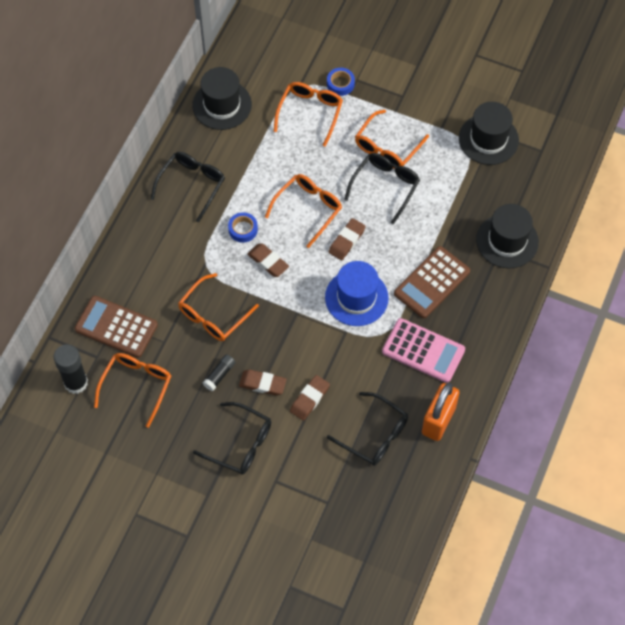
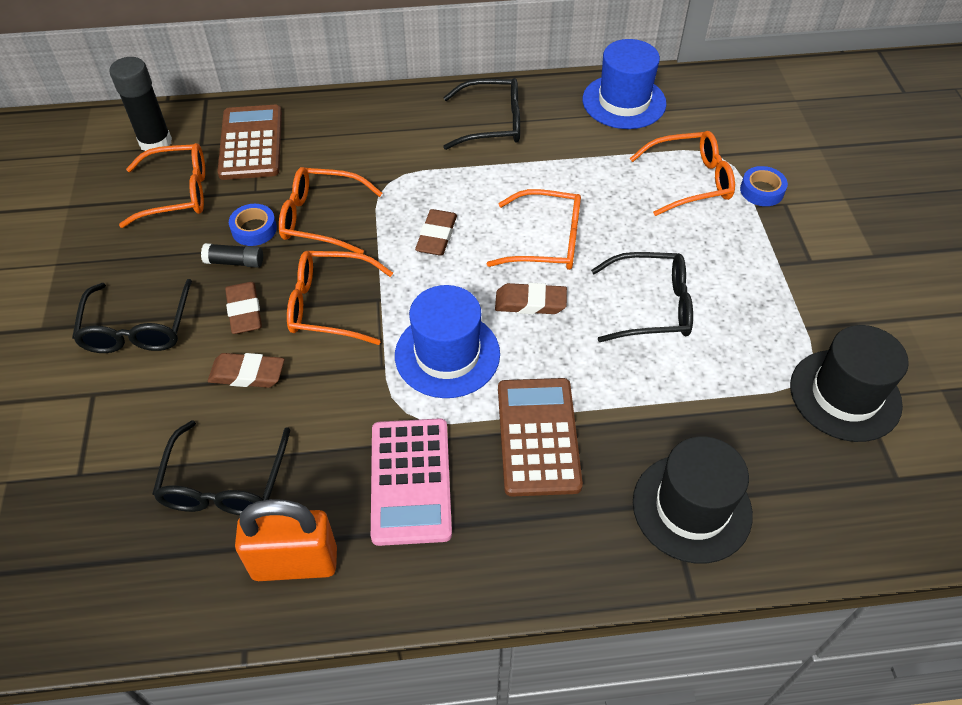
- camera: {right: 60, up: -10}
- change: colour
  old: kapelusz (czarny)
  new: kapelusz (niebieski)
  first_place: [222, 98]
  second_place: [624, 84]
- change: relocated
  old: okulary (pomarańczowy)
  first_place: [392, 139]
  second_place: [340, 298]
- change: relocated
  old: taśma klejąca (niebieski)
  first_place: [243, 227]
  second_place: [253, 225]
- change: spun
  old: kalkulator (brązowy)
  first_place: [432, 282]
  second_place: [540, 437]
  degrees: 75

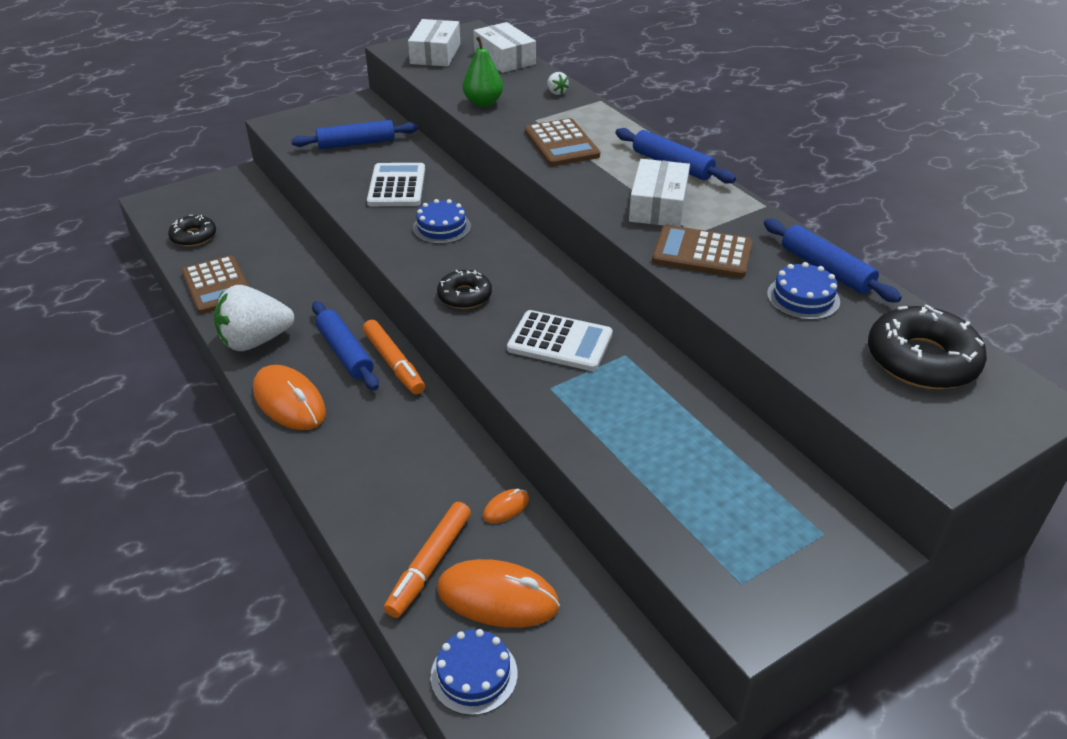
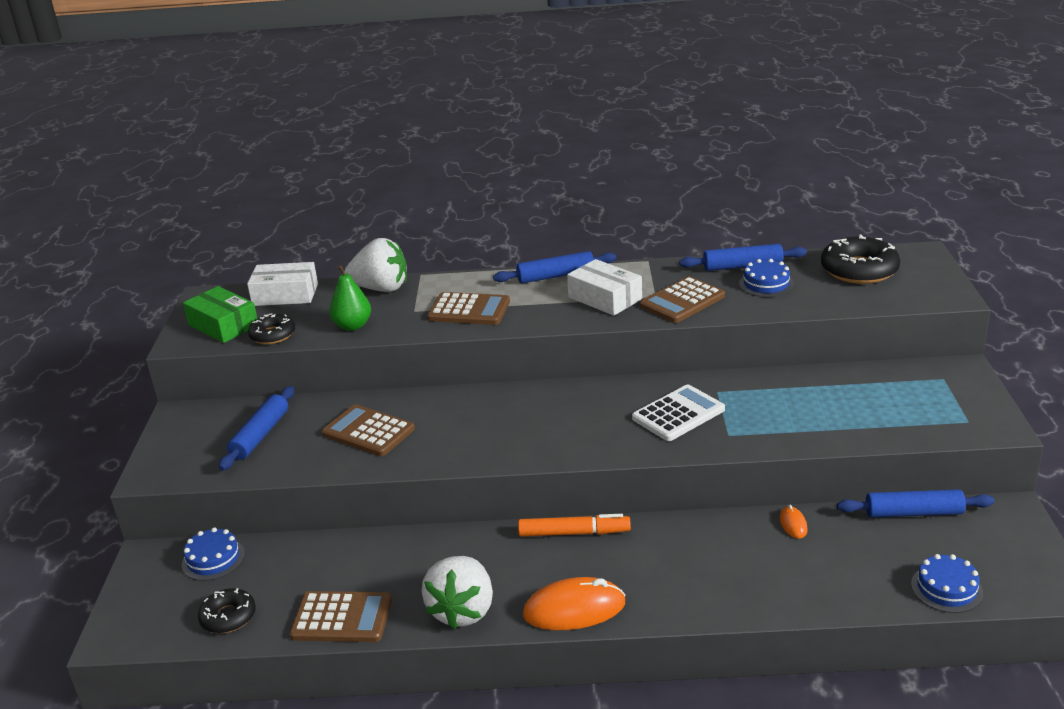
- camera: {right: -55, up: -10}
- change: colour
  old: pudełko (biały)
  new: pudełko (zielony)
  first_place: [434, 43]
  second_place: [220, 314]
- change: size
  old: truskawka (biały)
  first_place: [558, 83]
  second_place: [375, 265]
  factor: 2.49
- change: colour
  old: kalkulator (biały)
  new: kalkulator (brązowy)
  first_place: [396, 184]
  second_place: [368, 430]
- change: relocated
  old: tort (niebieski)
  first_place: [442, 221]
  second_place: [213, 554]
- change: relocated
  old: donut (czarny)
  first_place: [464, 289]
  second_place: [271, 329]
- change: relocated
  old: wałek do ciasta (niebieski)
  first_place: [345, 345]
  second_place: [916, 503]
- change: missing
  old: flamaster (pomarańczowy)
  first_place: [427, 560]
- change: missing
  old: myszka (pomarańczowy)
  first_place: [498, 593]

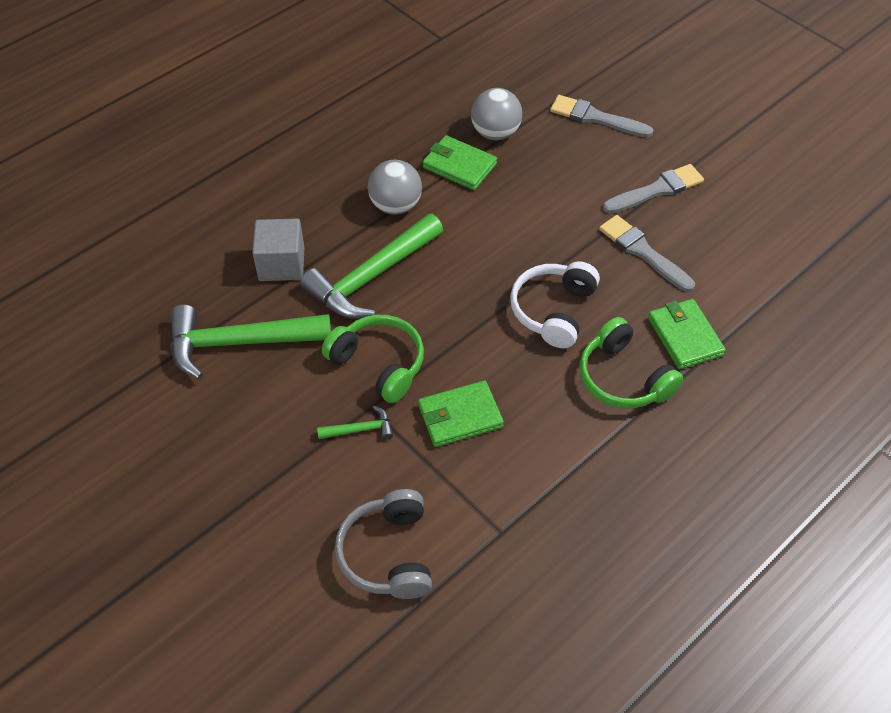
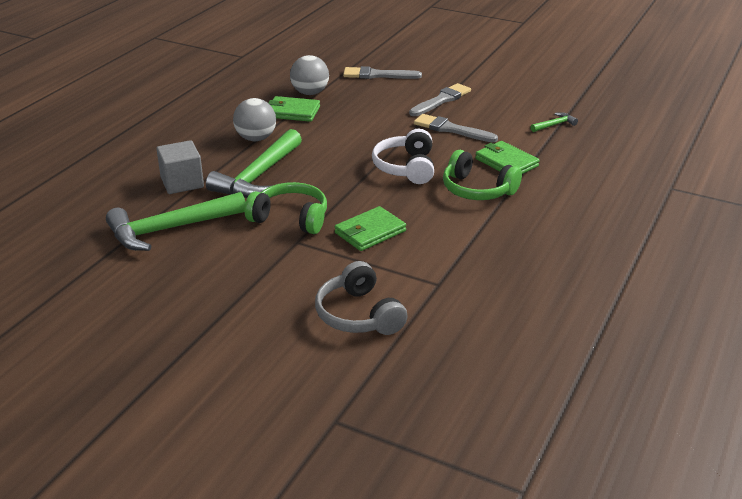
- camera: {right: -20, up: -20}
- change: relocated
  old: młotek (zielony)
  first_place: [355, 423]
  second_place: [554, 122]

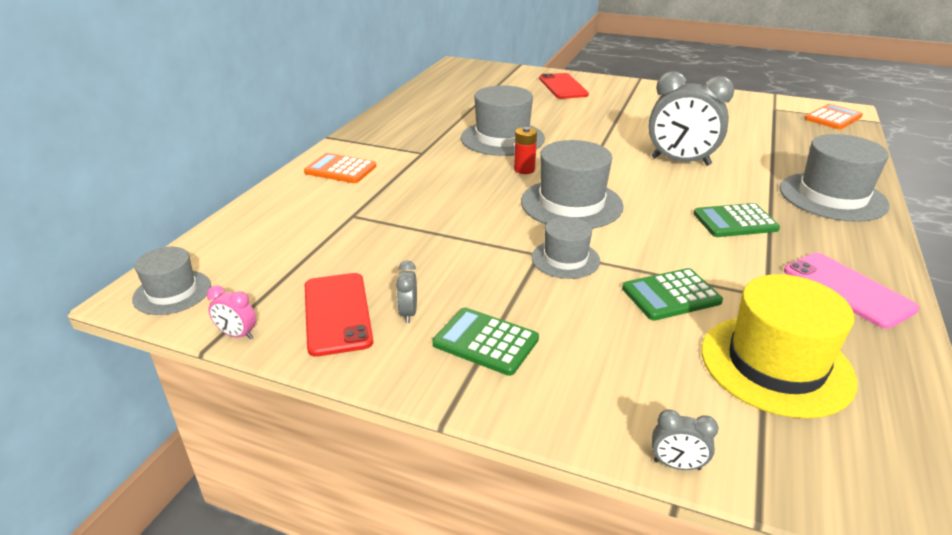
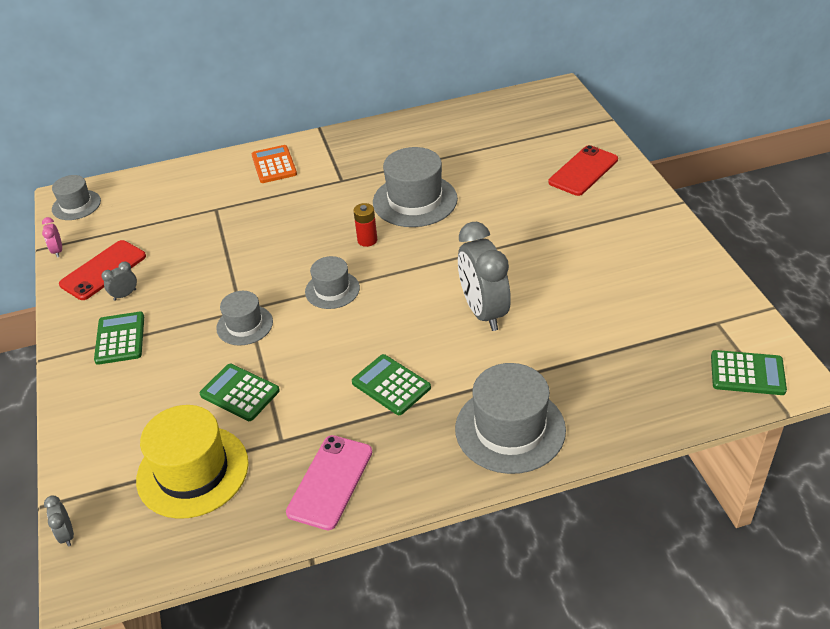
- camera: {right: 55, up: 10}
- change: colour
  old: kalkulator (pomarańczowy)
  new: kalkulator (zielony)
  first_place: [834, 117]
  second_place: [749, 372]
- change: size
  old: kapelusz (szary)
  first_place: [572, 184]
  second_place: [332, 282]
  factor: 0.59
- change: relocated
  old: budzik (szary)
  first_place: [685, 439]
  second_place: [59, 521]

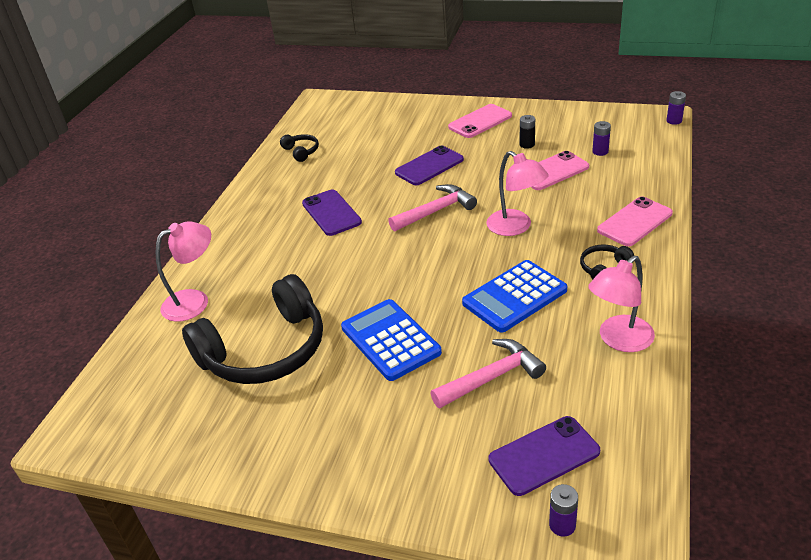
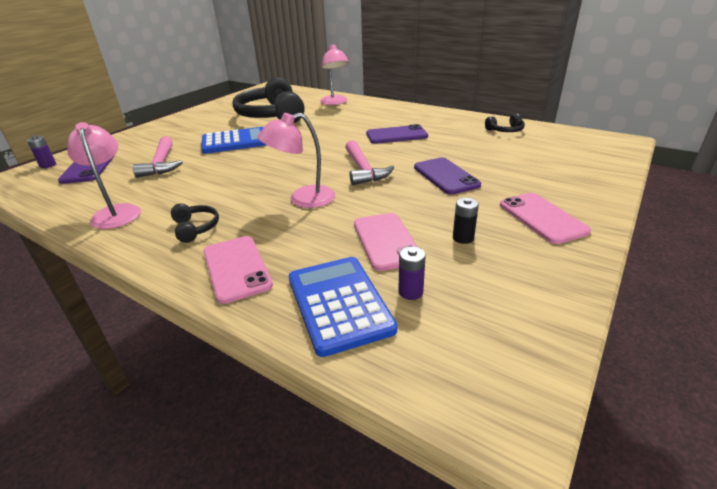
- camera: {right: 105, up: -5}
- change: missing
  old: bateria (fioletowy)
  first_place: [676, 108]
- change: relocated
  old: kalkulator (niebieski)
  first_place: [514, 296]
  second_place: [343, 307]

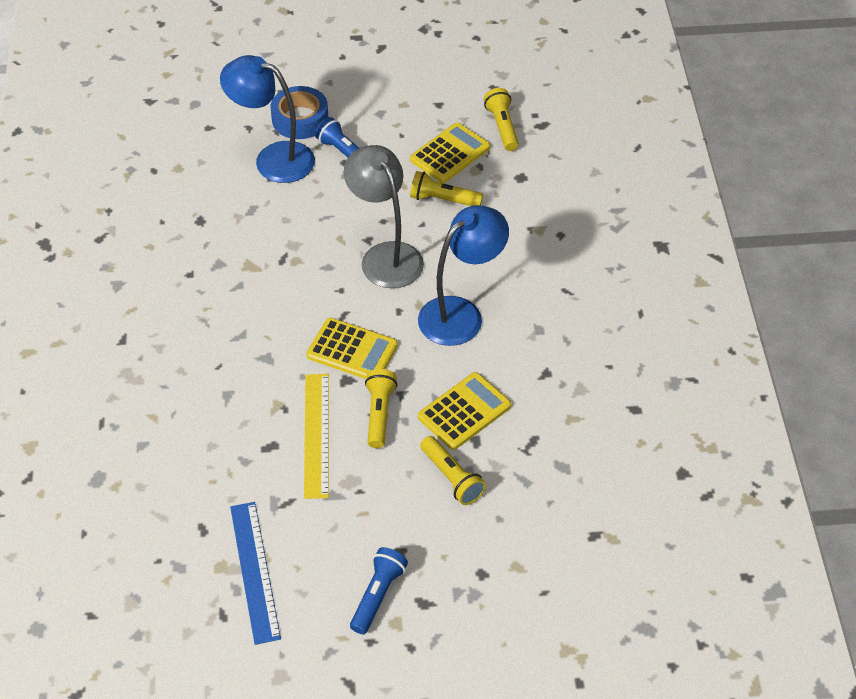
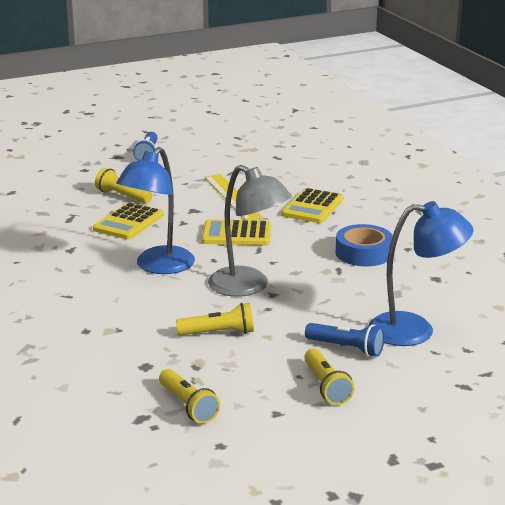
- camera: {right: 160, up: -25}
- change: relocated
  old: taśma klejąca (niebieski)
  first_place: [299, 112]
  second_place: [364, 245]
- change: relocated
  old: kalkulator (żółty)
  first_place: [450, 153]
  second_place: [312, 205]
- change: relocated
  old: latarka (żółty)
  first_place: [381, 408]
  second_place: [329, 376]
- change: missing
  old: linijka (niebieski)
  first_place: [255, 573]

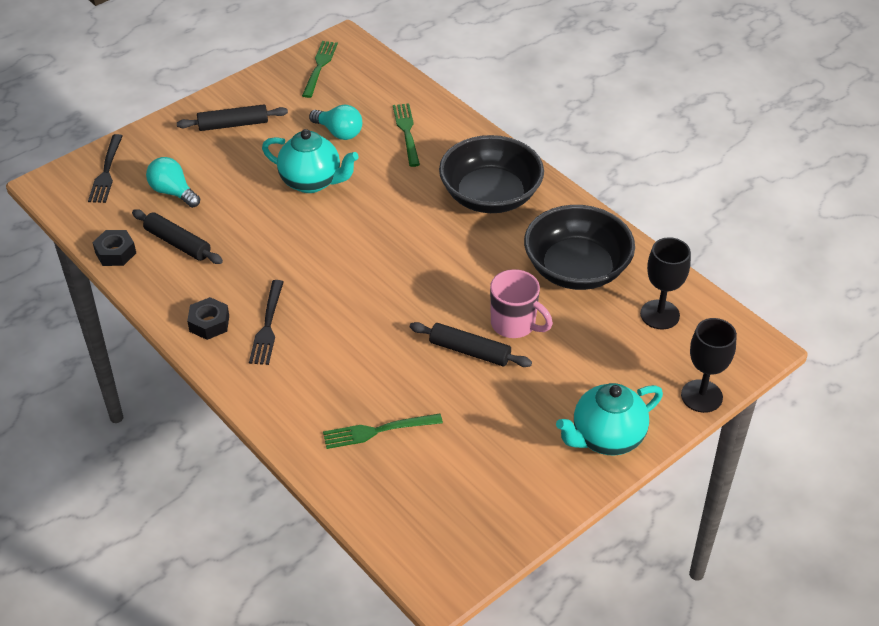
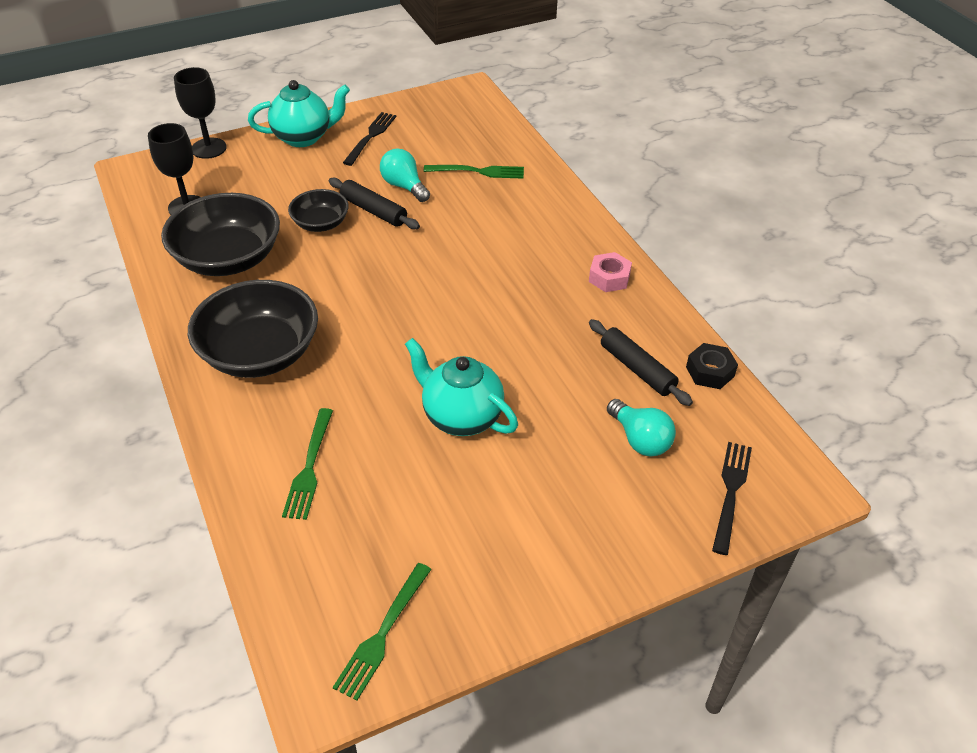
- camera: {right: -165, up: 0}
- change: missing
  old: wałek do ciasta (czarny)
  first_place: [232, 117]
- change: relocated
  old: żarówka (turkusowy)
  first_place: [335, 122]
  second_place: [405, 175]
- change: exchanged
  old: kubek (różowy)
  new: miska (czarny)
  first_place: [521, 303]
  second_place: [318, 210]
- change: relocated
  old: widelec (czarny)
  first_place: [266, 322]
  second_place: [369, 139]
- change: colour
  old: nakrętka (czarny)
  new: nakrętka (różowy)
  first_place: [208, 318]
  second_place: [610, 272]

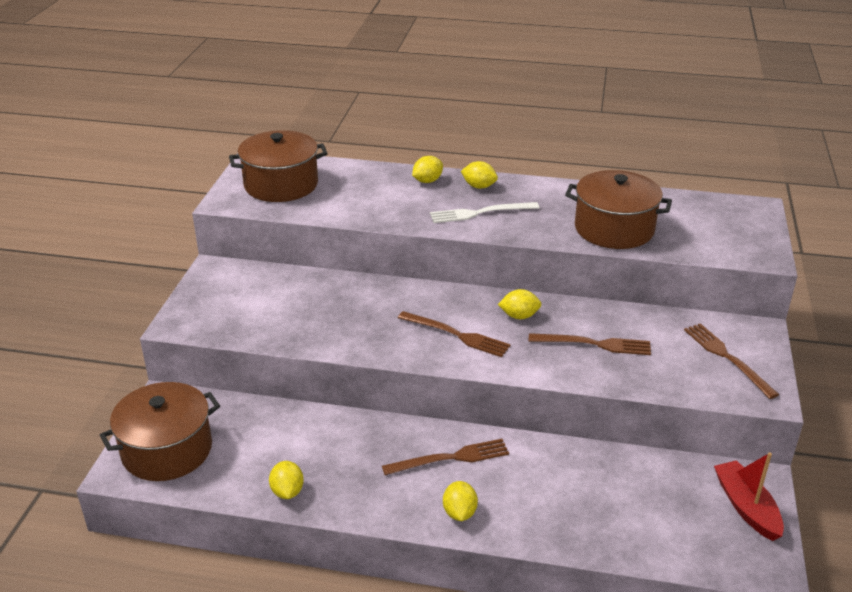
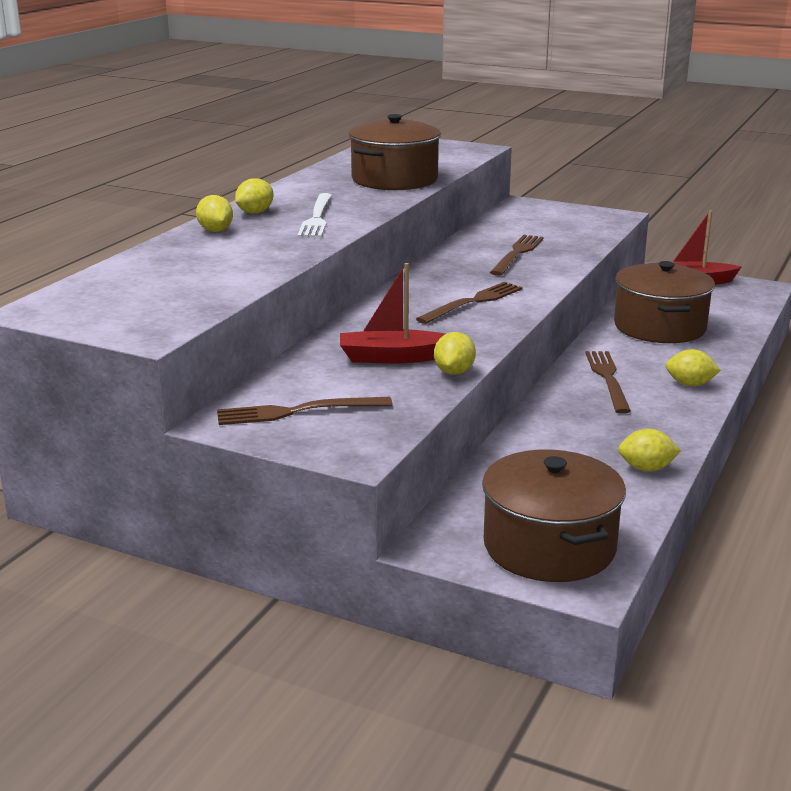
- camera: {right: -75, up: -10}
- change: relocated
  old: garnek (brązowy)
  first_place: [278, 166]
  second_place: [664, 302]
- change: relocated
  old: cytryna (żółty)
  first_place: [520, 304]
  second_place: [455, 353]
- change: relocated
  old: widelec (brązowy)
  first_place: [731, 361]
  second_place: [305, 411]
- change: appeared
  new: łódka (czerwony)
  second_place: [392, 313]

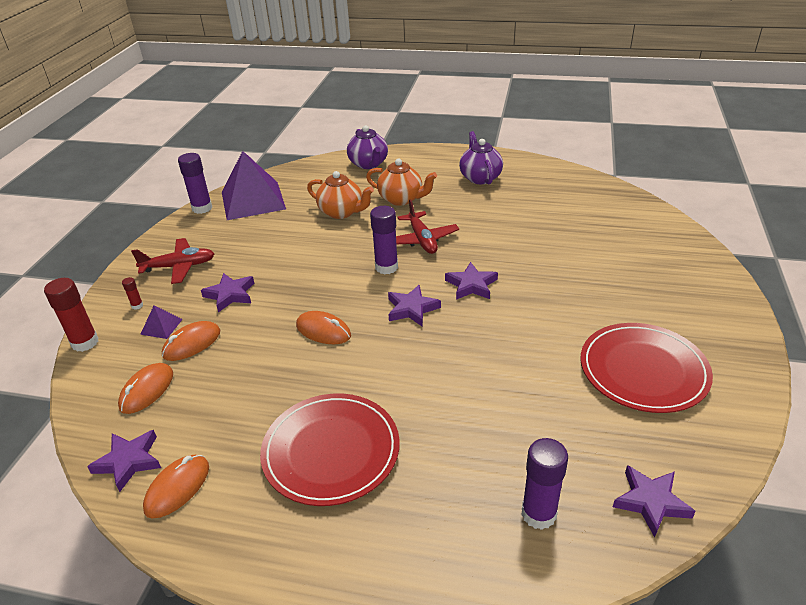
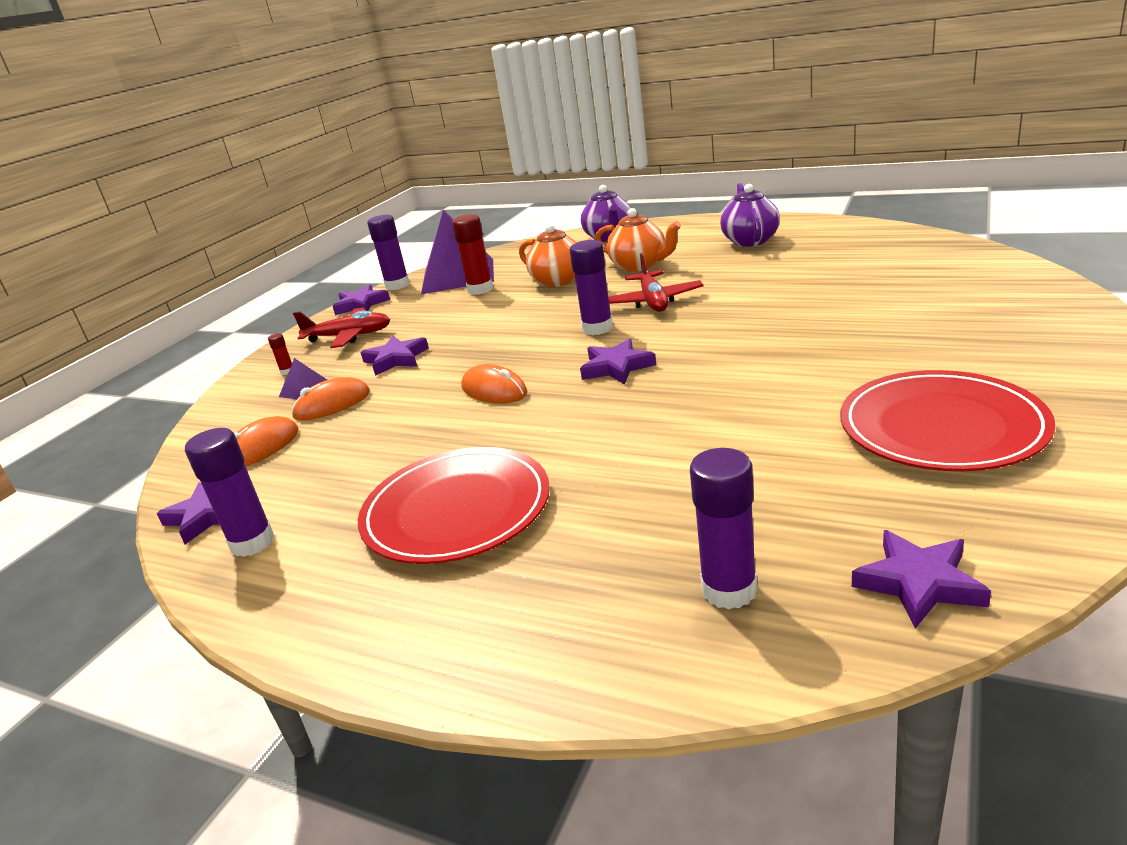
- camera: {right: 15, up: -10}
- change: relocated
  old: gwiazda (fioletowy)
  first_place: [471, 281]
  second_place: [361, 299]
- change: relocated
  old: klej w sztyfcie (czerwony)
  first_place: [71, 315]
  second_place: [472, 254]
- change: exchanged
  old: myszka (pomarańczowy)
  new: klej w sztyfcie (fioletowy)
  first_place: [176, 487]
  second_place: [230, 492]

